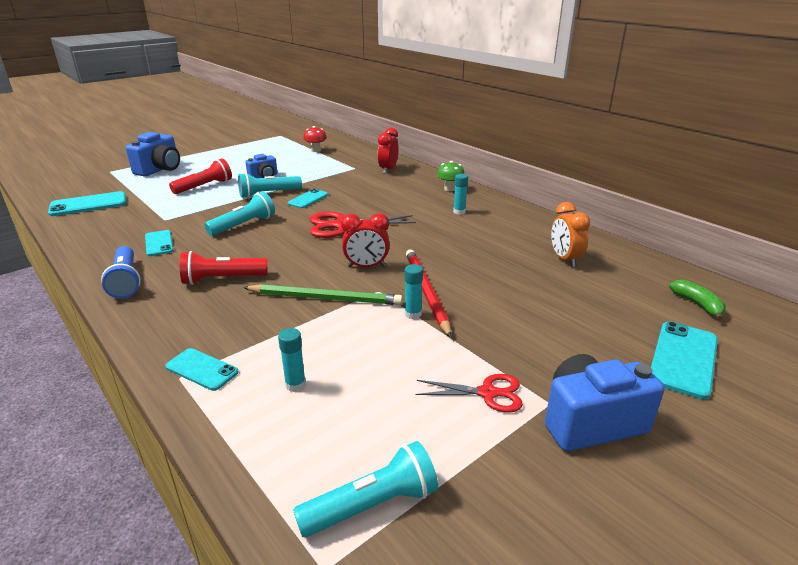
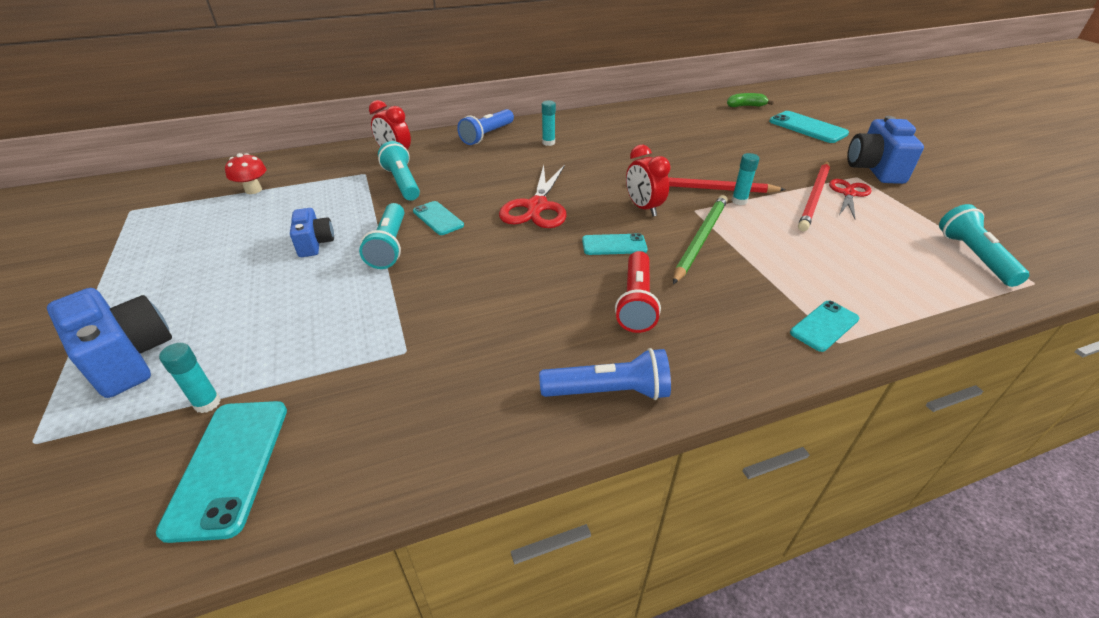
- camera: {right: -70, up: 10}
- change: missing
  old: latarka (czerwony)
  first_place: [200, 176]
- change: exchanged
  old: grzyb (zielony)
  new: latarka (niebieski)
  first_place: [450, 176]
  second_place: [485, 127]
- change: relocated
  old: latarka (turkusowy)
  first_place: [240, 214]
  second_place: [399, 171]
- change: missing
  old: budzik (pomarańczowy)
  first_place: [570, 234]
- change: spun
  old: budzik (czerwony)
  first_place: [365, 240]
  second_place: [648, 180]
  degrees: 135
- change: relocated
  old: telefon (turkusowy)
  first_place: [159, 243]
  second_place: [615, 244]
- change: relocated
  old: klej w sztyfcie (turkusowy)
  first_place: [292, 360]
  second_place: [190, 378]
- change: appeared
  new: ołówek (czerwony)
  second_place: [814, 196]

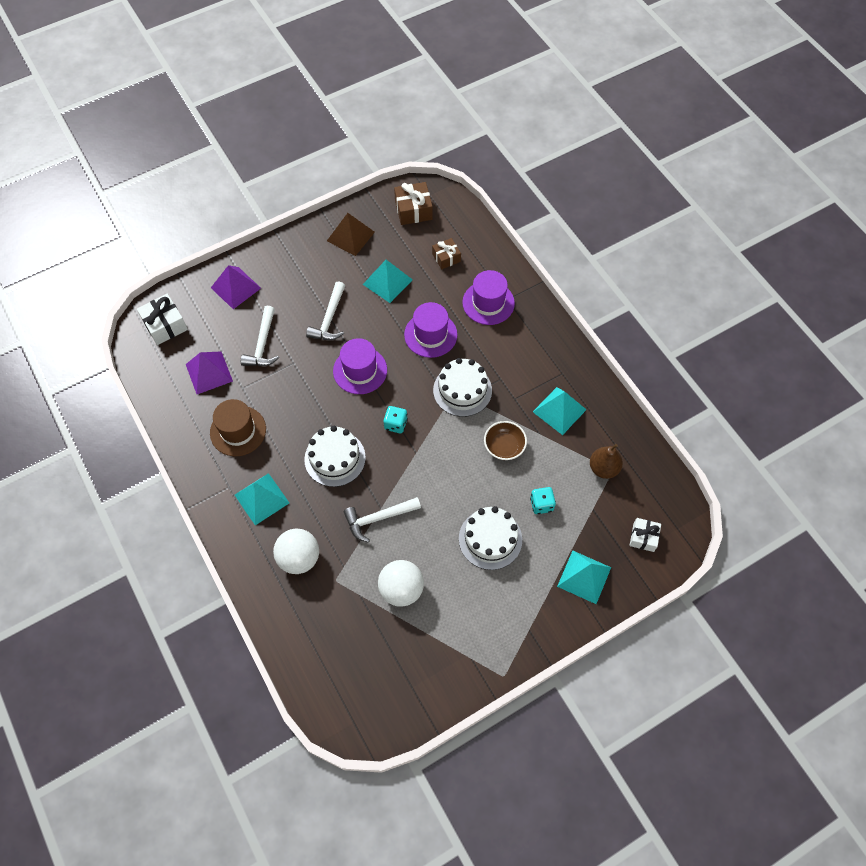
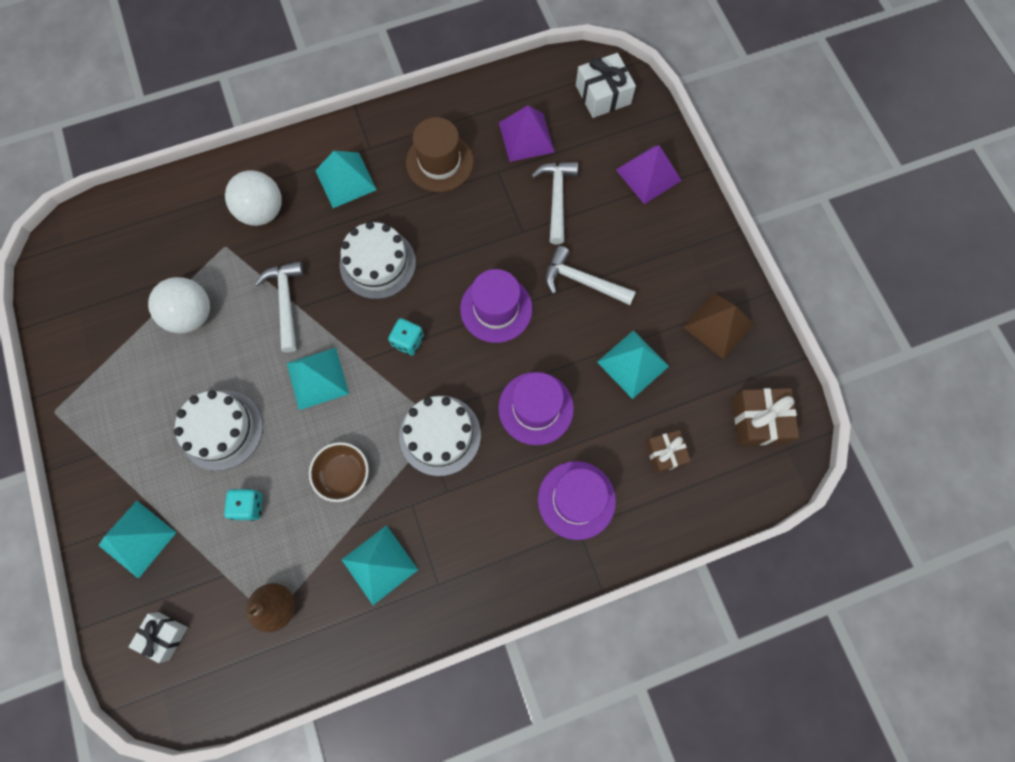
- camera: {right: 100, up: 10}
- change: spun
  old: młotek (biały)
  first_place: [260, 336]
  second_place: [554, 203]
  degrees: 75
- change: appeared
  new: piramida (turkusowy)
  second_place: [318, 379]

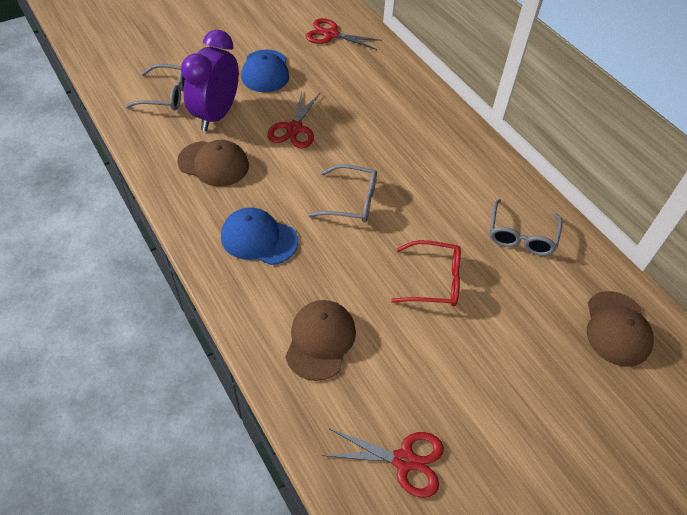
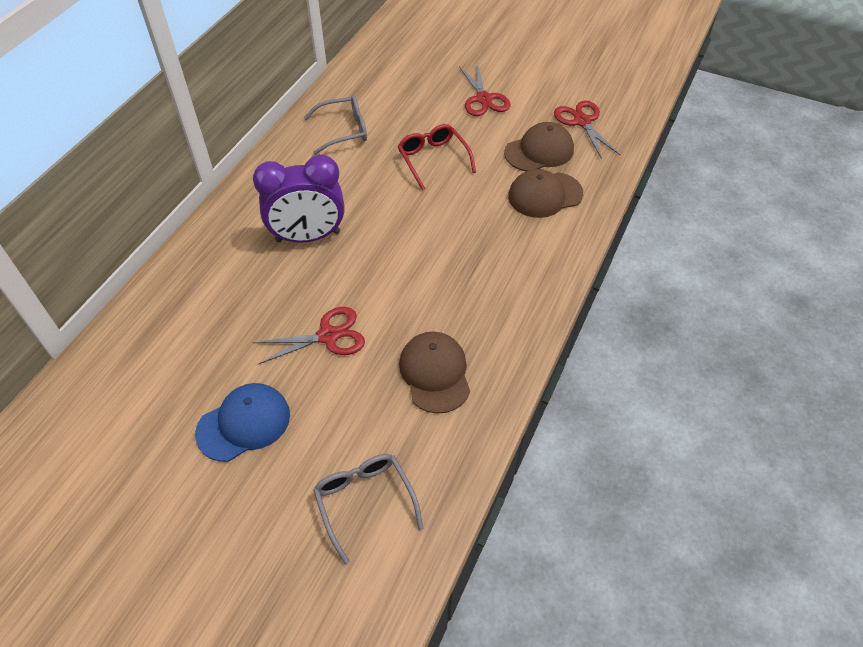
- camera: {right: -120, up: 0}
- change: relocated
  old: nożyczki (czerwony)
  first_place: [344, 34]
  second_place: [484, 89]
- change: relocated
  old: budzik (fioletowy)
  first_place: [210, 80]
  second_place: [299, 199]
- change: missing
  old: okulary (szary)
  first_place: [342, 193]
- change: missing
  old: czapka (niebieski)
  first_place: [259, 236]
- change: relocated
  old: czapka (brązowy)
  first_place: [620, 329]
  second_place: [539, 146]

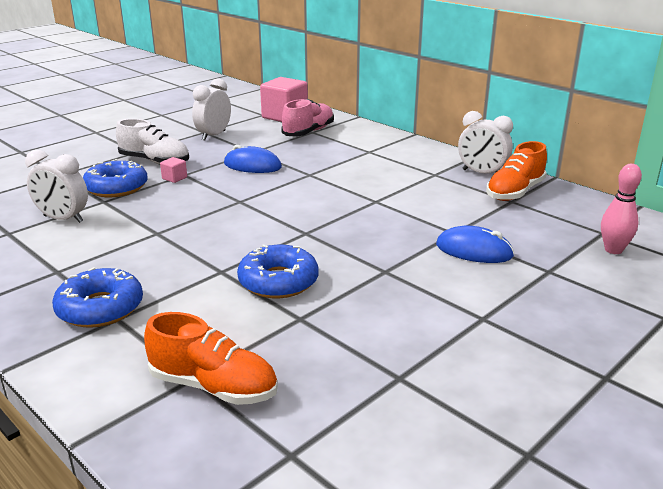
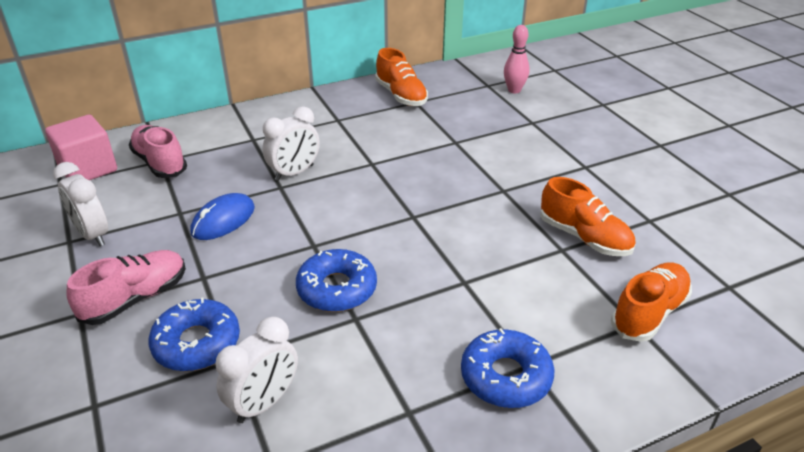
- camera: {right: -70, up: 10}
- change: relocated
  old: budzik (biały)
  first_place: [485, 142]
  second_place: [291, 143]
- change: colour
  old: but (biały)
  new: but (różowy)
  first_place: [152, 141]
  second_place: [126, 287]
- change: missing
  old: sześcian (różowy)
  first_place: [173, 170]
- change: missing
  old: myszka (niebieski)
  first_place: [475, 244]
- change: relocated
  old: donut (niebieski)
  first_place: [278, 271]
  second_place: [336, 280]
- change: appeared
  new: but (pomarańczowy)
  second_place: [588, 216]

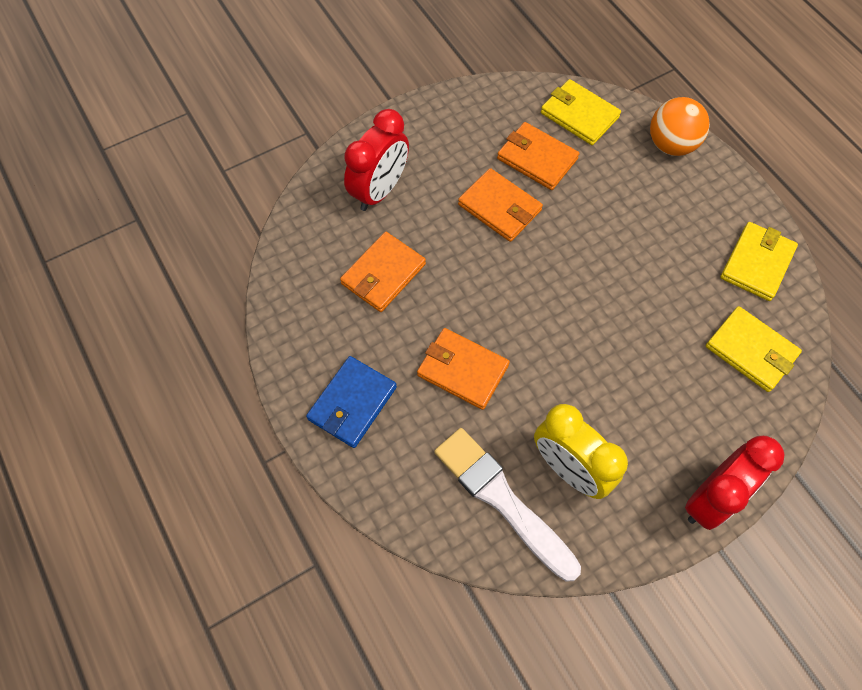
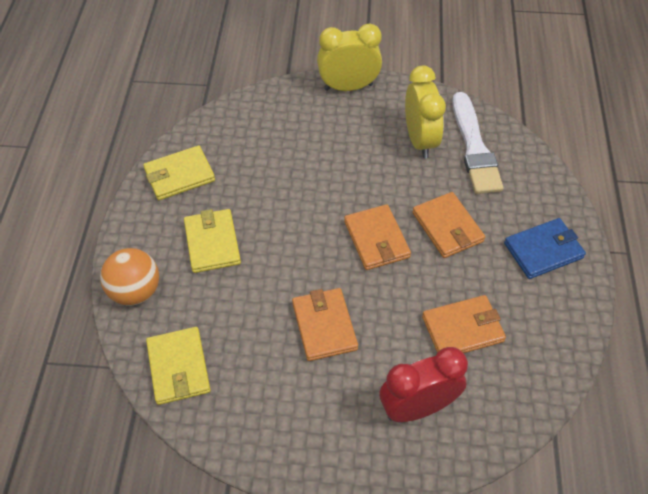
- camera: {right: -145, up: -10}
- change: relocated
  old: portfel (pomarańczowy)
  first_place: [538, 156]
  second_place: [377, 237]
- change: relocated
  old: portfel (żółty)
  first_place: [754, 349]
  second_place: [212, 241]
- change: colour
  old: budzik (czerwony)
  new: budzik (żółty)
  first_place: [734, 483]
  second_place: [349, 57]

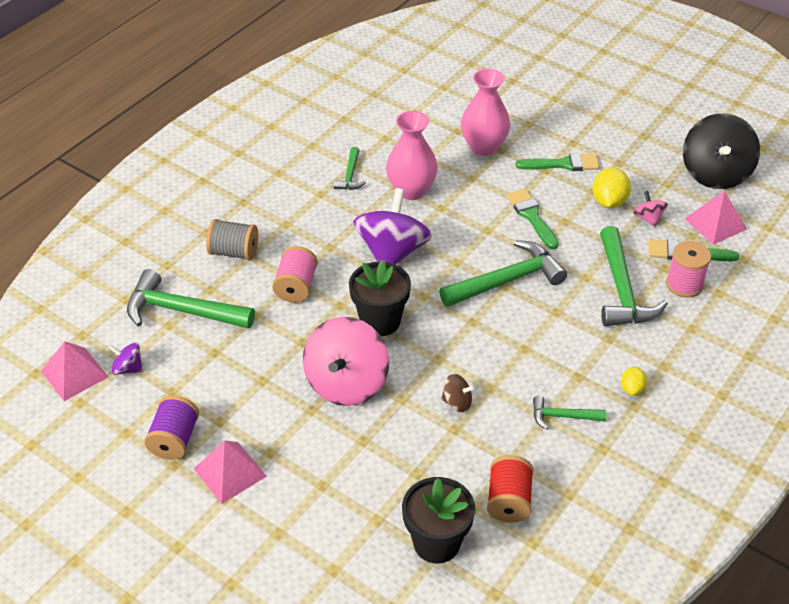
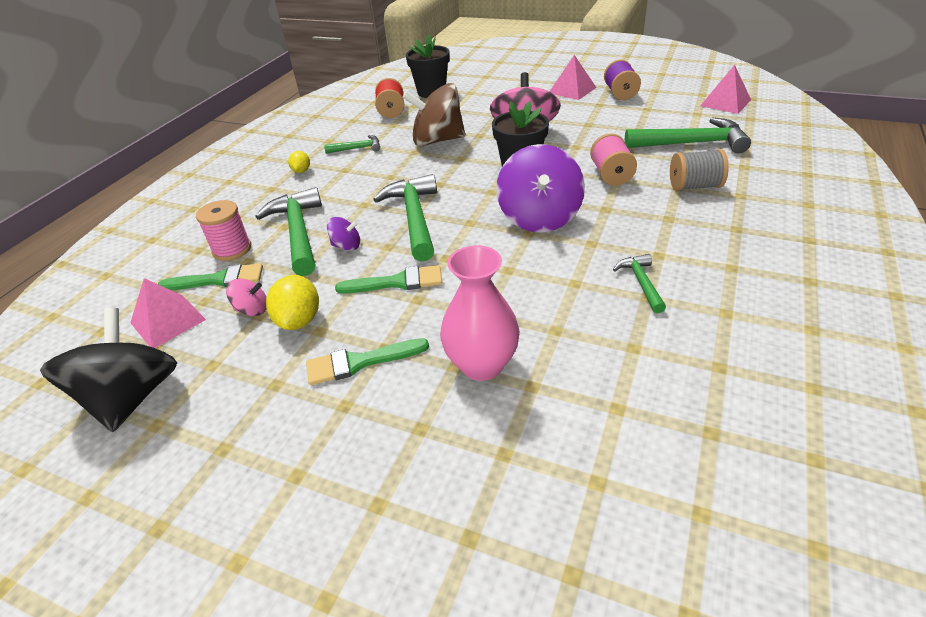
- camera: {right: 170, up: -5}
- change: missing
  old: wazon (różowy)
  first_place: [412, 155]
- change: spun
  old: pędzel (zielony)
  first_place: [533, 219]
  second_place: [388, 279]
  degrees: -60
- change: spun
  old: bączek (różowy)
  first_place: [650, 209]
  second_place: [246, 297]
  degrees: -60
- change: spun
  old: młotek (zielony)
  first_place: [503, 273]
  second_place: [405, 217]
  degrees: 120
- change: relocated
  old: bączek (fioletowy)
  first_place: [126, 359]
  second_place: [343, 234]
- change: size
  old: bączek (brązowy)
  first_place: [458, 393]
  second_place: [434, 114]
  factor: 2.23

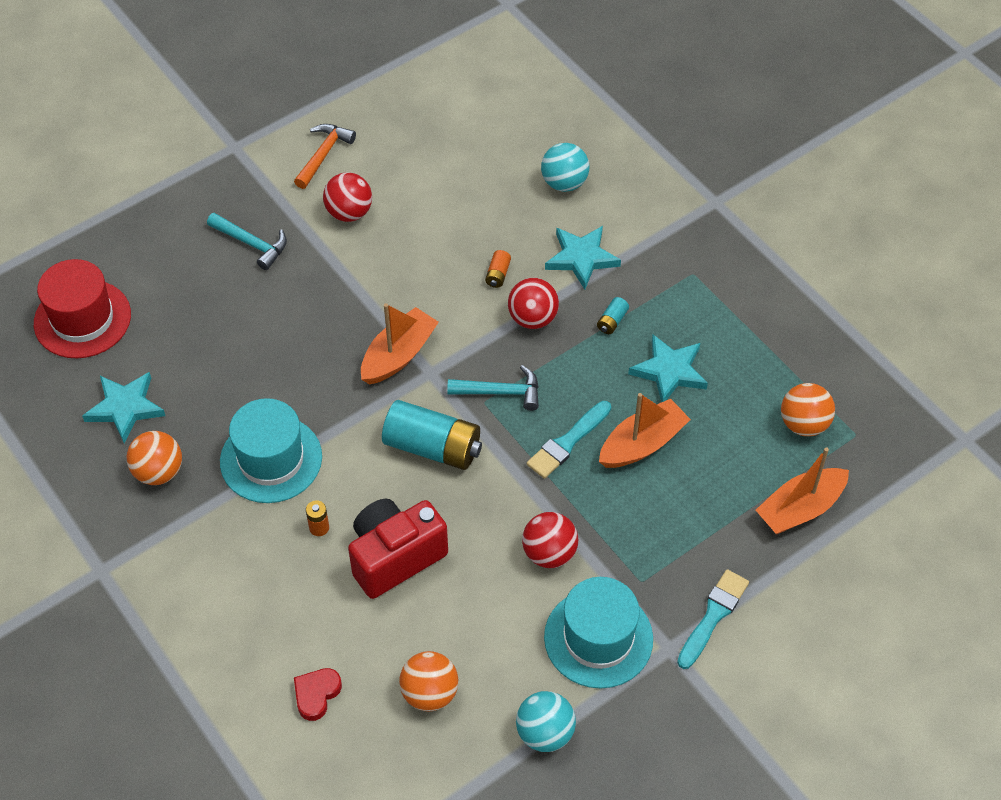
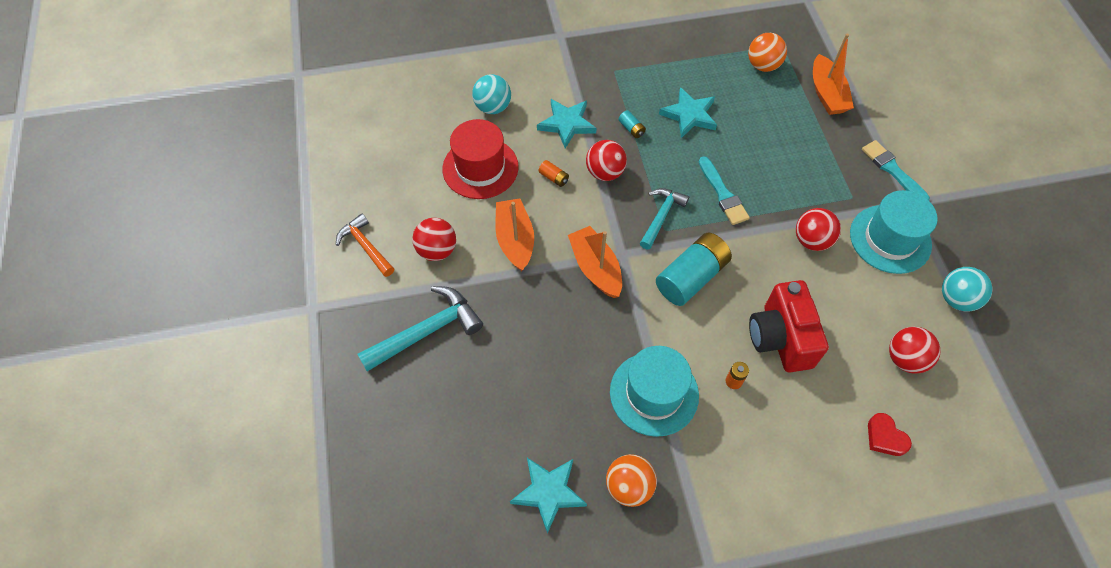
- camera: {right: -65, up: 5}
- change: size
  old: młotek (turkusowy)
  first_place: [247, 241]
  second_place: [420, 328]
  factor: 1.53
- change: relocated
  old: kapelusz (czerwony)
  first_place: [82, 309]
  second_place: [480, 159]
- change: relocated
  old: łódka (pomarańczowy)
  first_place: [645, 430]
  second_place: [514, 234]
- change: colour
  old: piłka (pomarańczowy)
  new: piłka (czerwony)
  first_place: [429, 681]
  second_place: [915, 350]

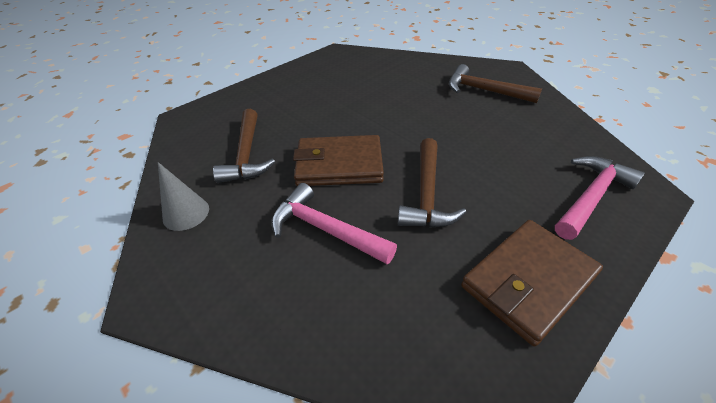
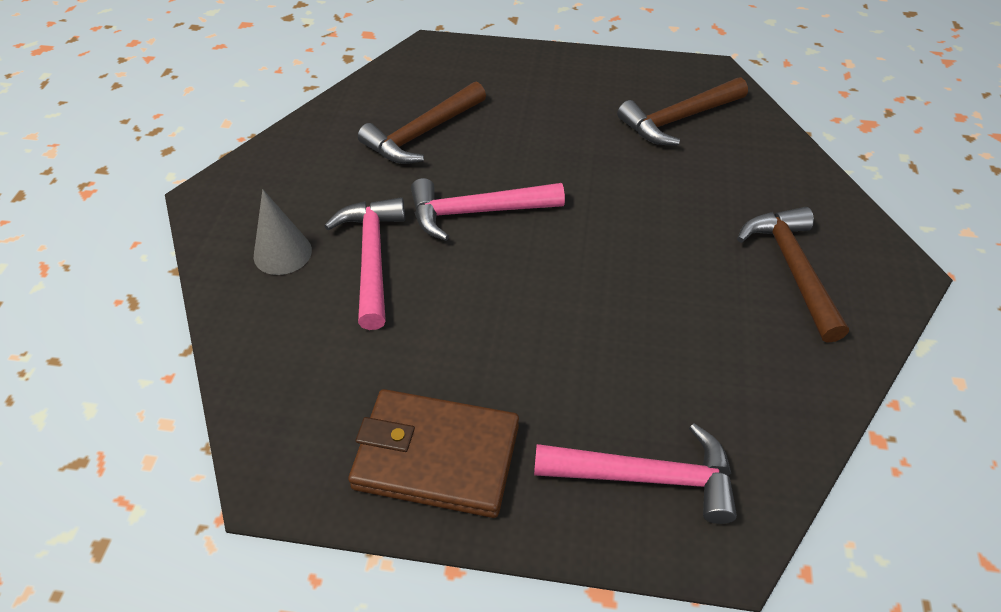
- camera: {right: 50, up: 5}
- change: exchanged
  old: portfel (brązowy)
  new: młotek (różowy)
  first_place: [338, 160]
  second_place: [488, 209]
- change: relocated
  old: młotek (brązowy)
  first_place: [432, 183]
  second_place: [682, 111]
- change: relocated
  old: stożek (szary)
  first_place: [183, 196]
  second_place: [283, 232]

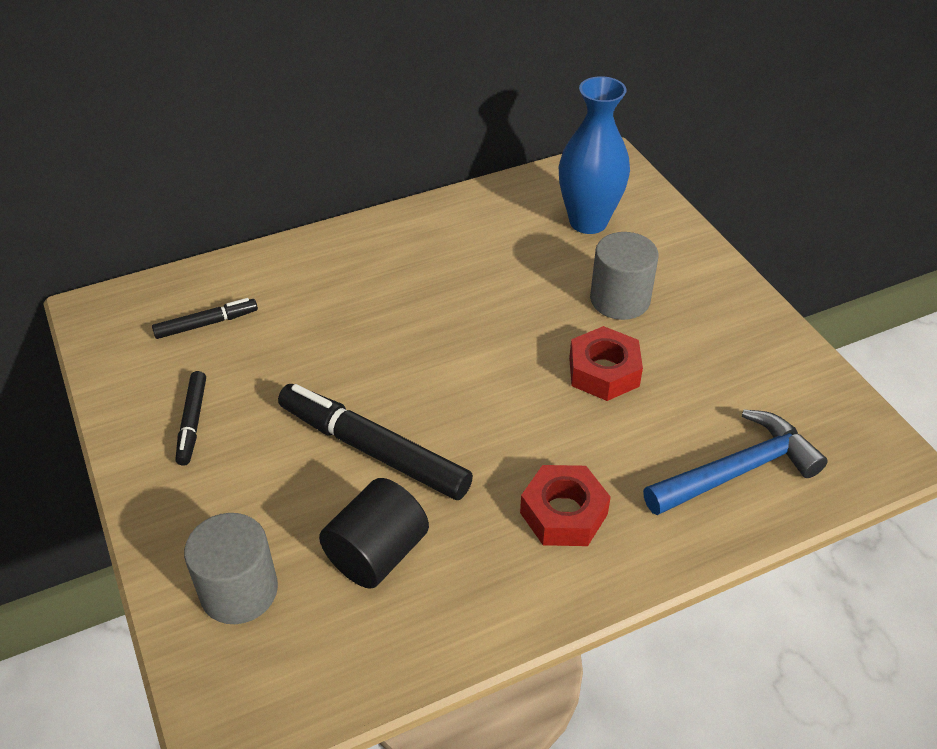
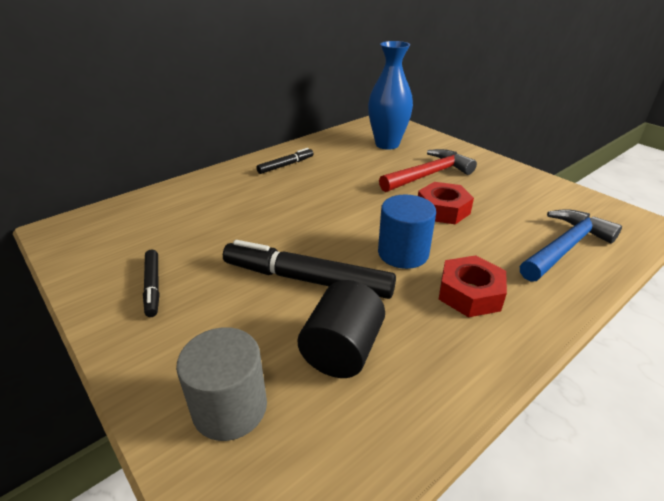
- camera: {right: -15, up: -10}
- change: exchanged
  old: walec (szary)
  new: młotek (czerwony)
  first_place: [624, 276]
  second_place: [428, 170]
- change: relocated
  old: flamaster (czarny)
  first_place: [205, 318]
  second_place: [284, 161]
- change: appeared
  new: walec (niebieski)
  second_place: [407, 232]

